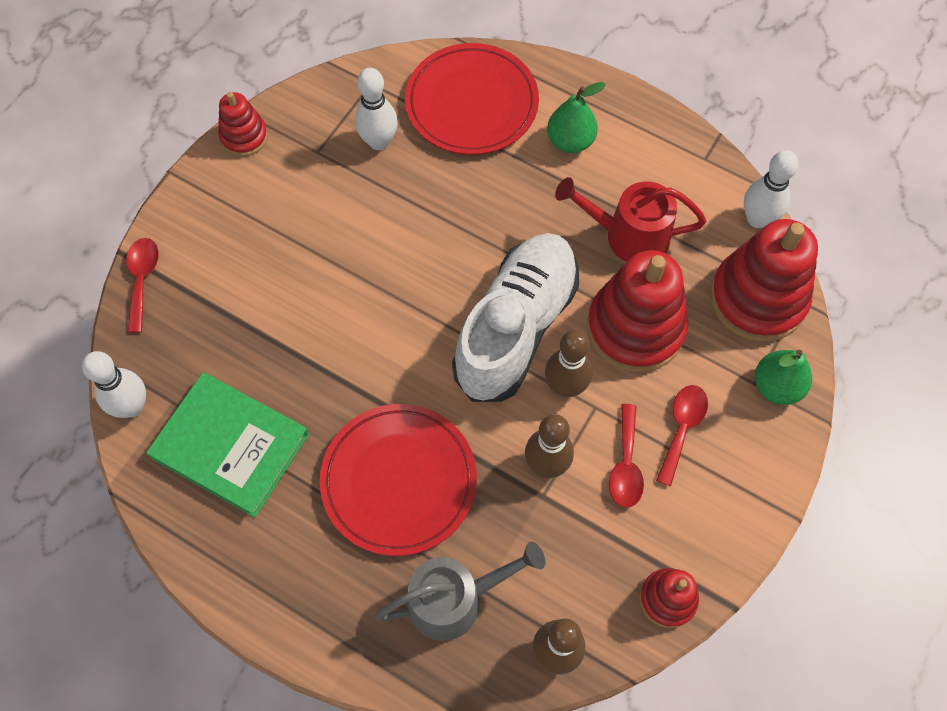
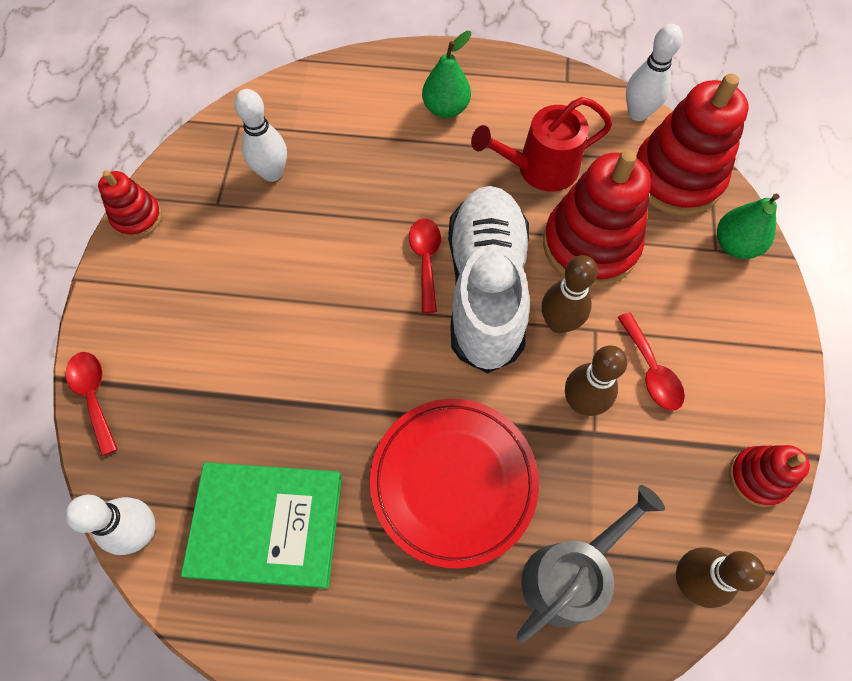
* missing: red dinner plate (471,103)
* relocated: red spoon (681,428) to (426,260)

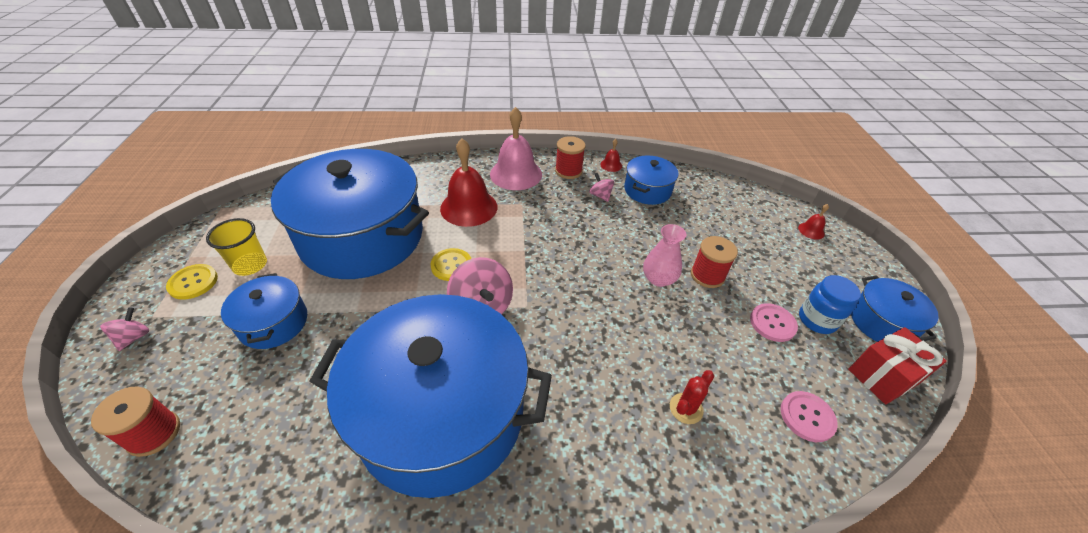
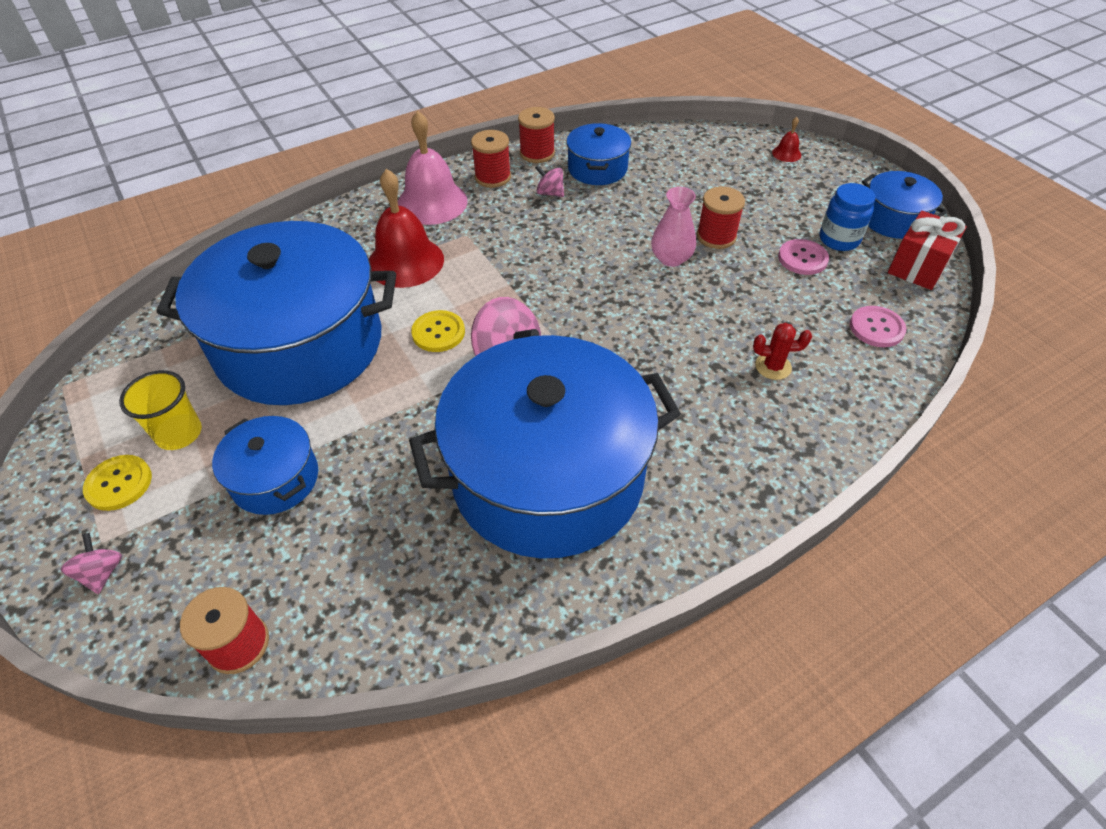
* exchanged: red school bell (611,165) to red reel of thread (537,153)
* spun: red saguaro cactus (686,408) = (773,366) 75 degrees clockwise

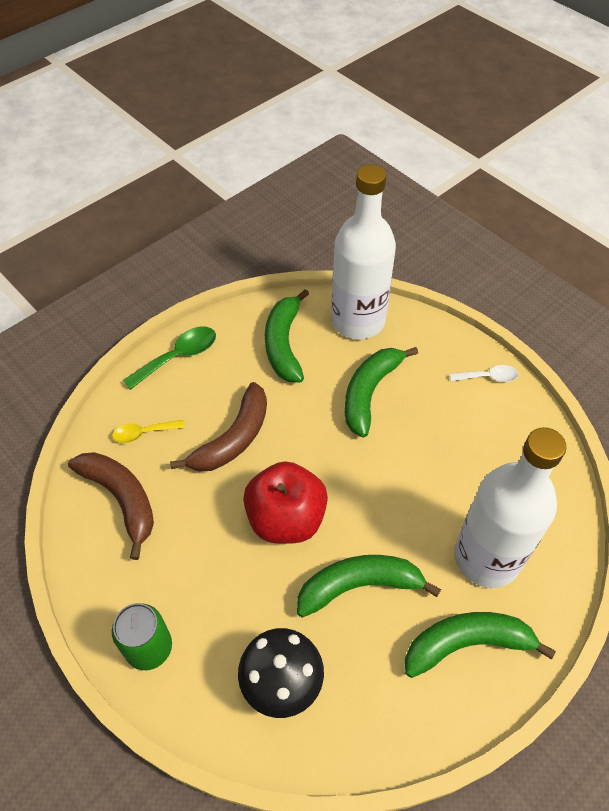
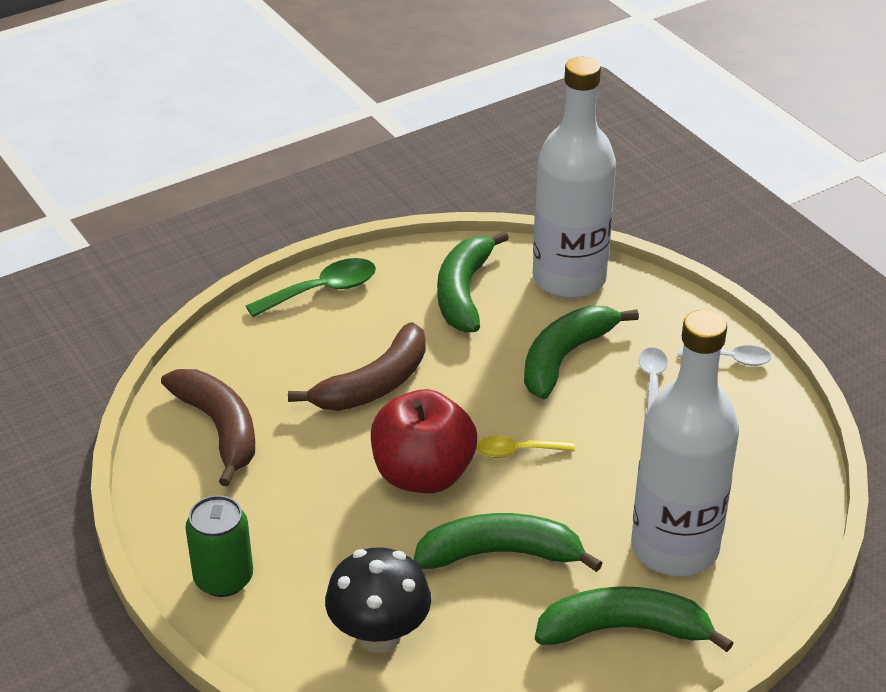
* relocated: yellow spoon (143,433) to (517,451)
* appeared: white spoon (652,379)

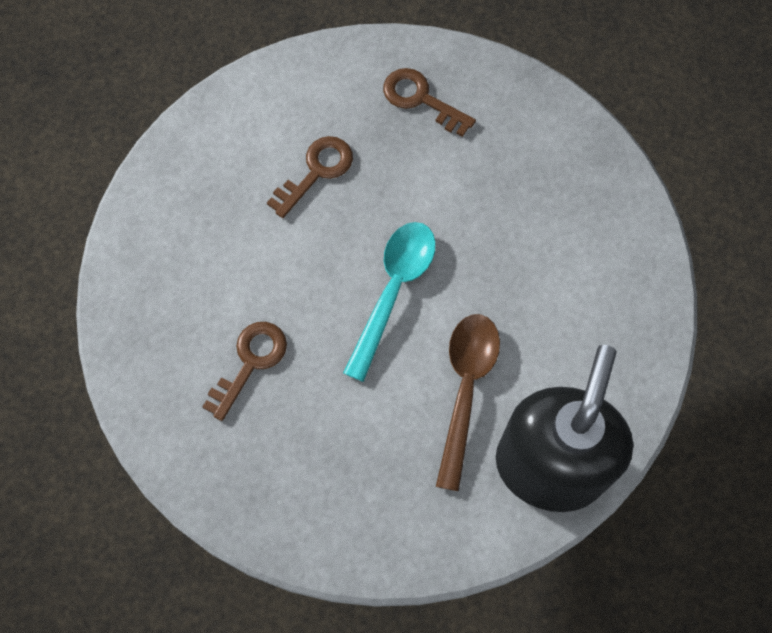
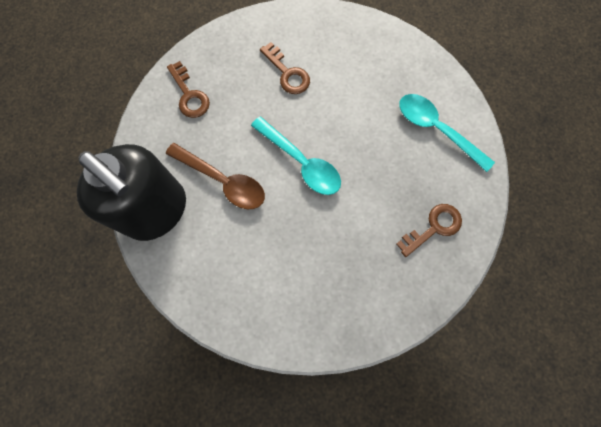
* relocated: dark brown latchkey (316,172) to (189,95)
* appeared: aqua spoon (437,130)

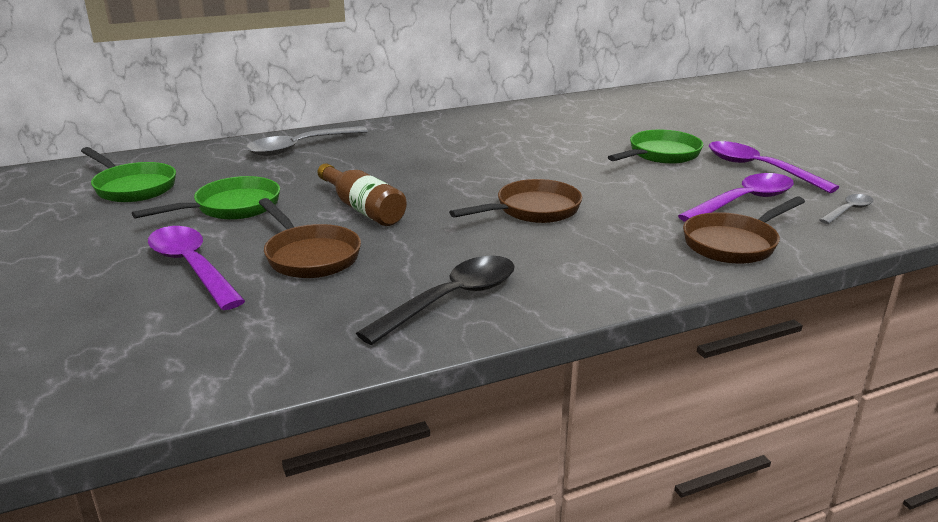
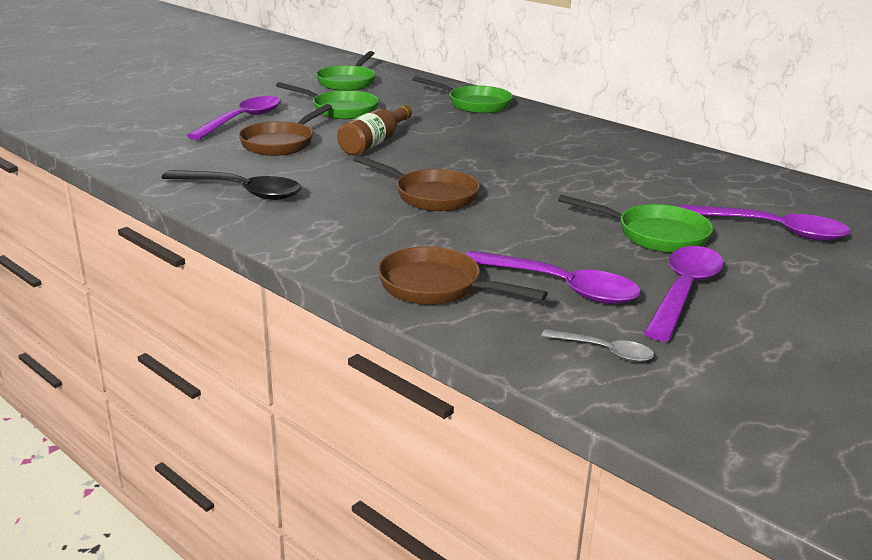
* exchanged: ash-grey spoon (300,147) to leaf-green frying pan (475,104)
* appeared: violet spoon (773,230)

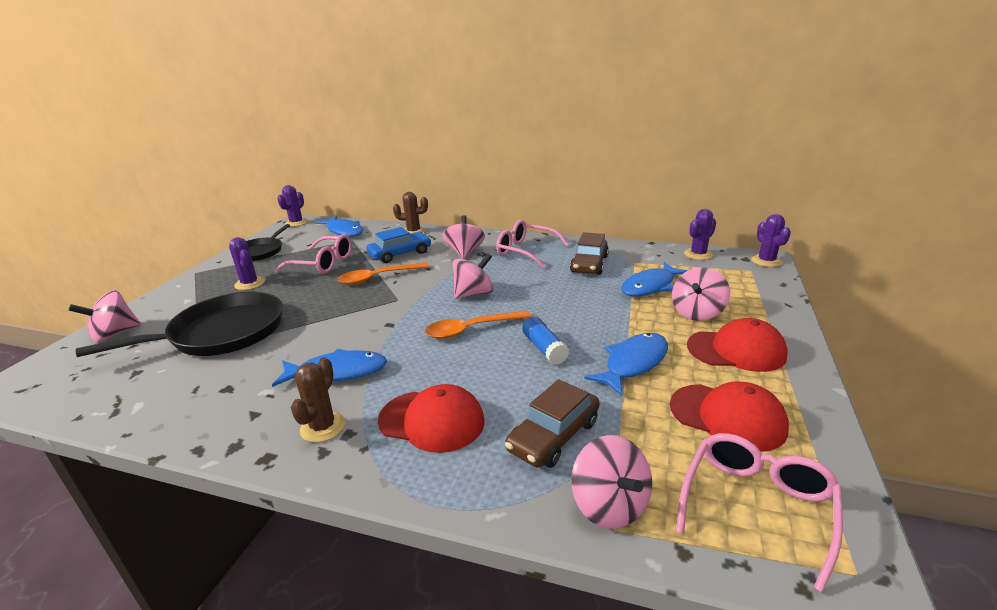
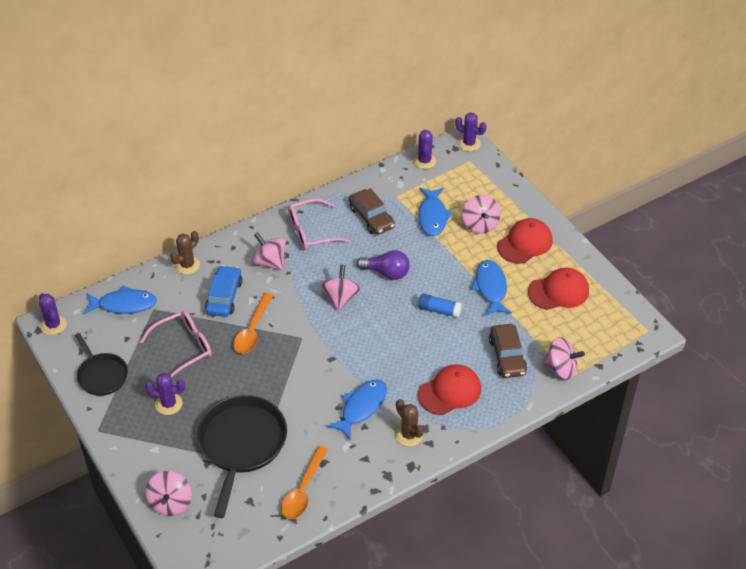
* relocated: orange-coloured spoon (471,329) to (303,490)
* missing: pink eyeglasses (756,506)
* appeared: violet bulb (386,273)

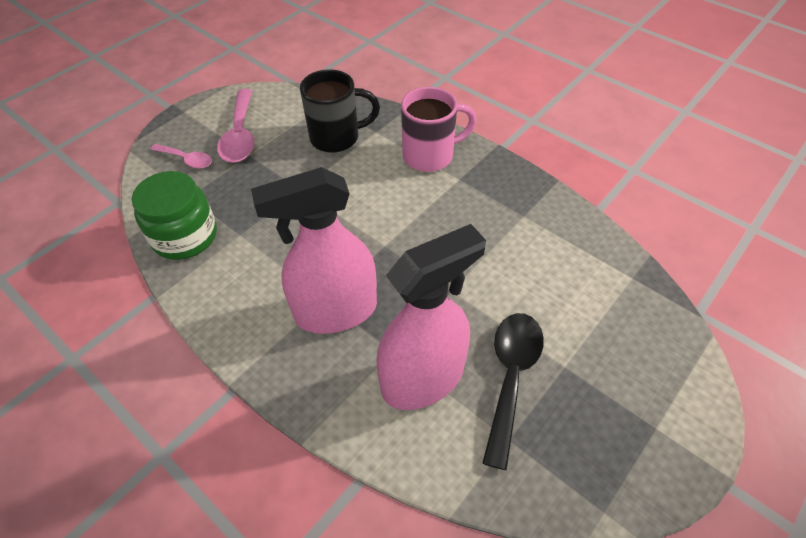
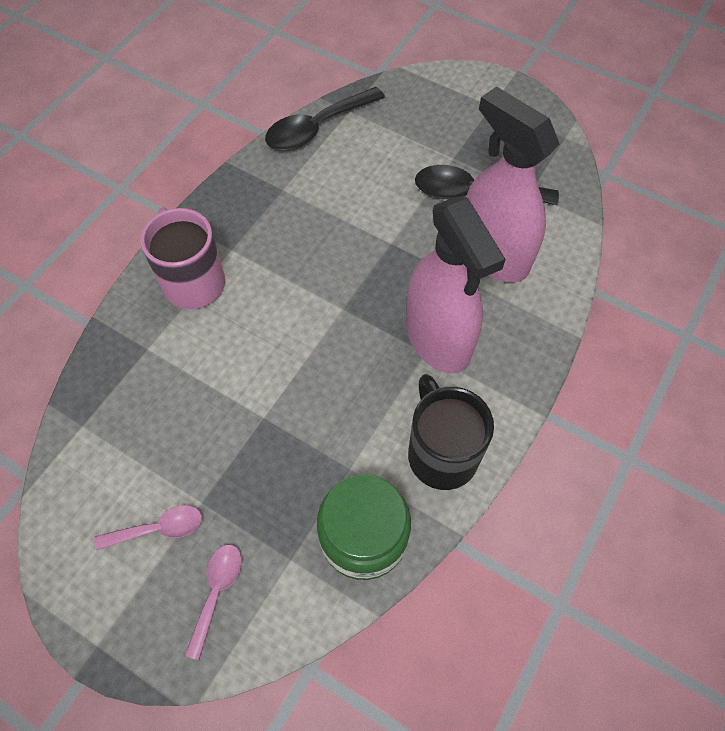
* relocated: ebony tea mug (337,138) to (441,453)
* size: pink spoon (240,135) = (158,529) x0.59
* appeared: ebony spoon (317,128)

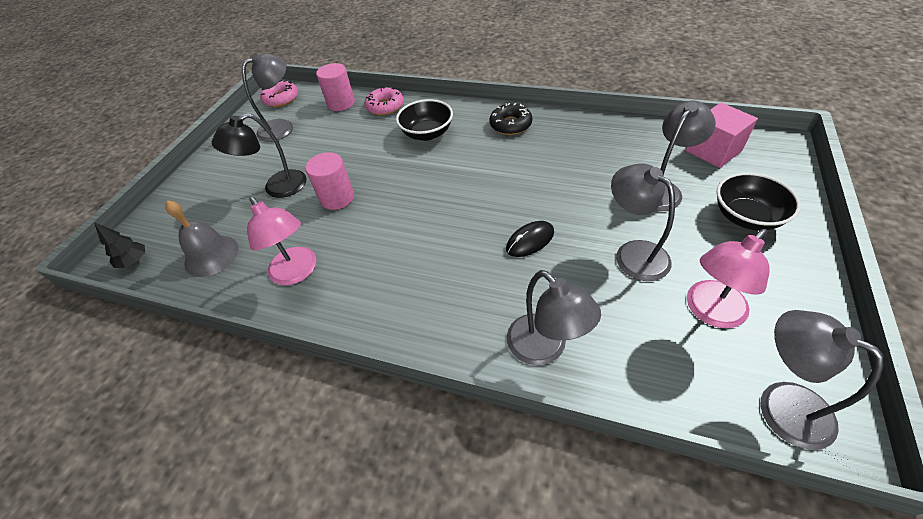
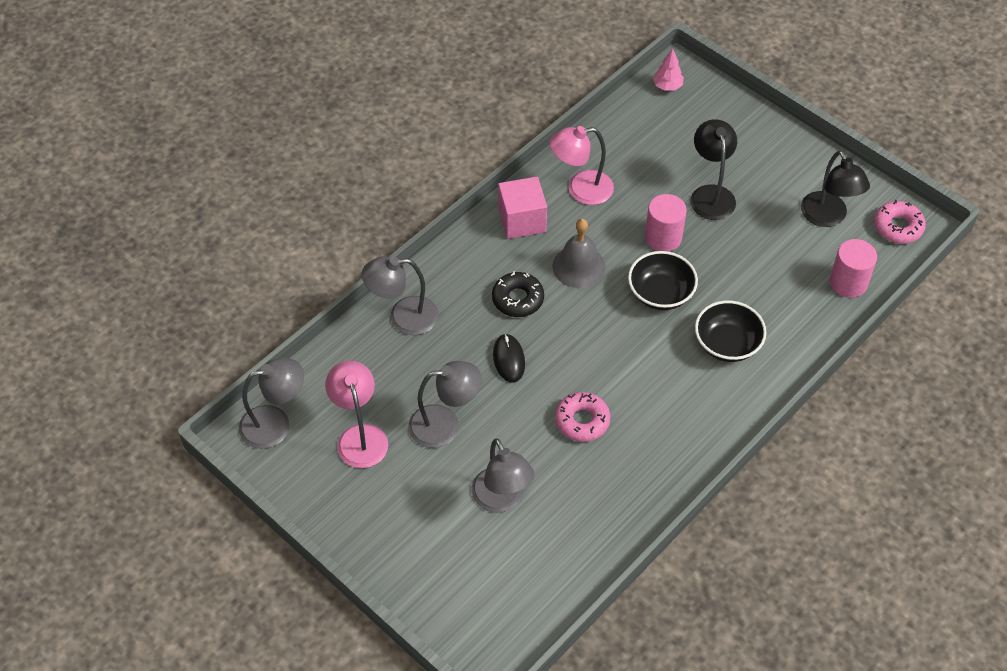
* colour: ash-grey desk lamp (282,127) to ebony desk lamp (827,217)
* relocated: pink donut (385,106) to (582,421)
* relocated: ebony donut (510,125) to (518,299)
* relocated: pink cube (713,151) to (522,220)
* relocated: ebony deep dish (746,217) to (660,294)
* relocated: ash-grey school bell (211,255) to (578,266)
* colour: ebony tree (134,261) to pink tree (667,86)

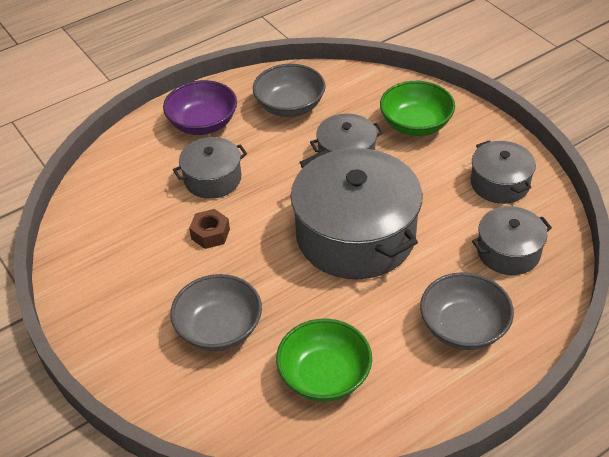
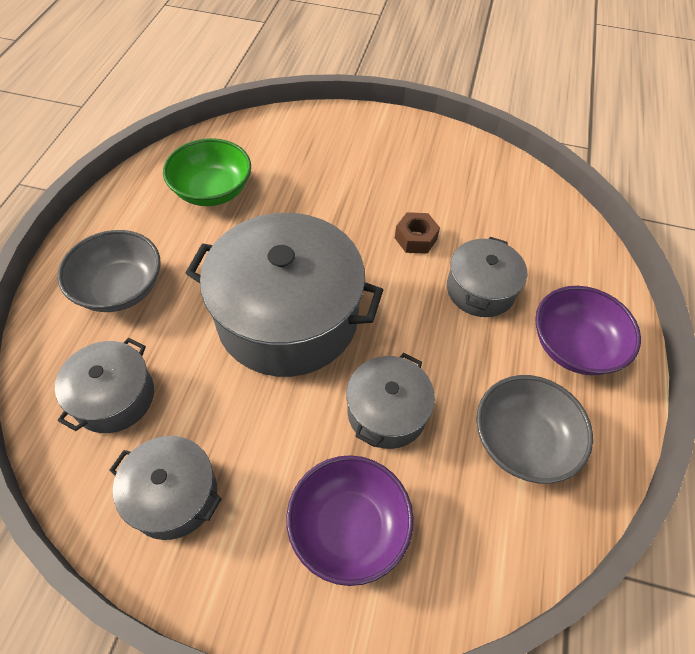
* colour: leaf-green deep dish (415,124) to violet deep dish (348,527)
* missing: ash-grey deep dish (219,329)

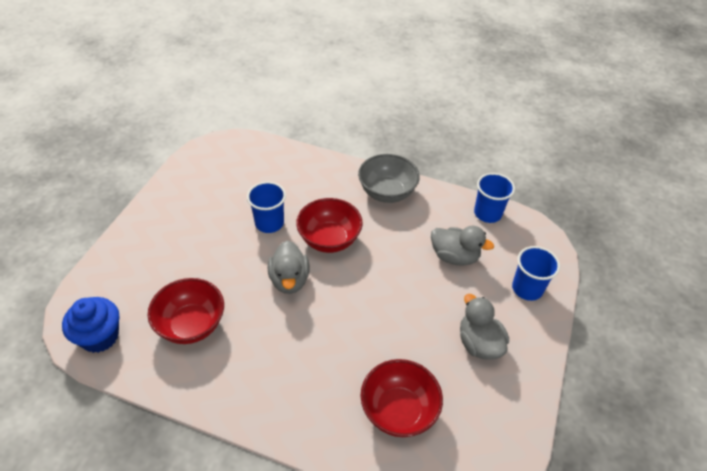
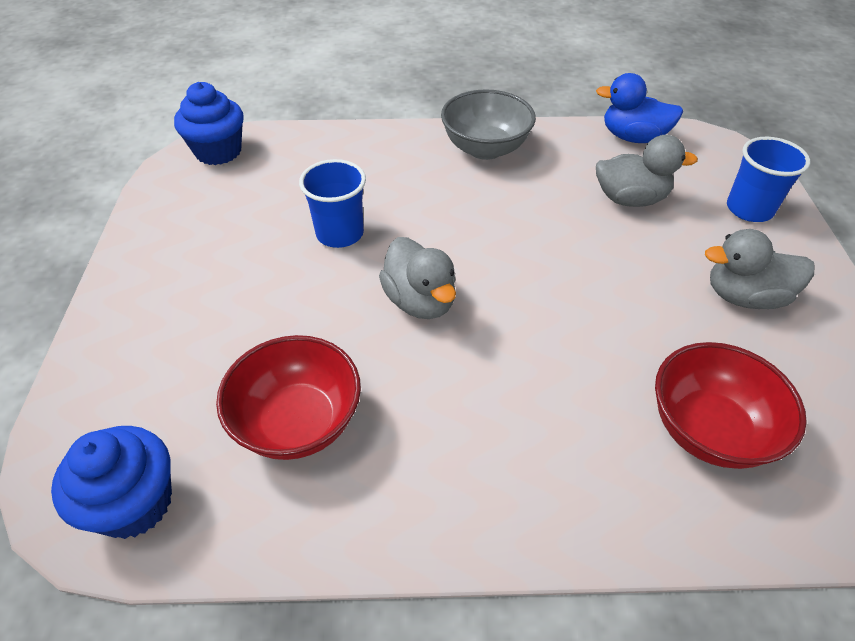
* exchanged: cobalt tumbler (487,213) to cobalt rubber duck (633,137)
* missing: red deep dish (329,239)
* spun: ash-grey rubber duck (479,343) = (744,296) 45 degrees counterclockwise
* appeared: cobalt muffin (218,151)

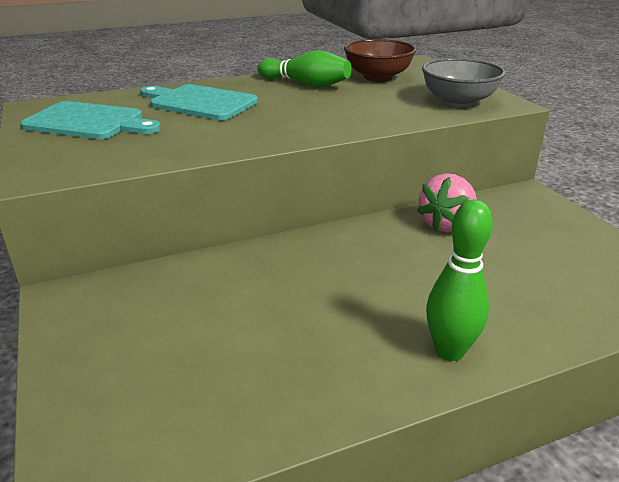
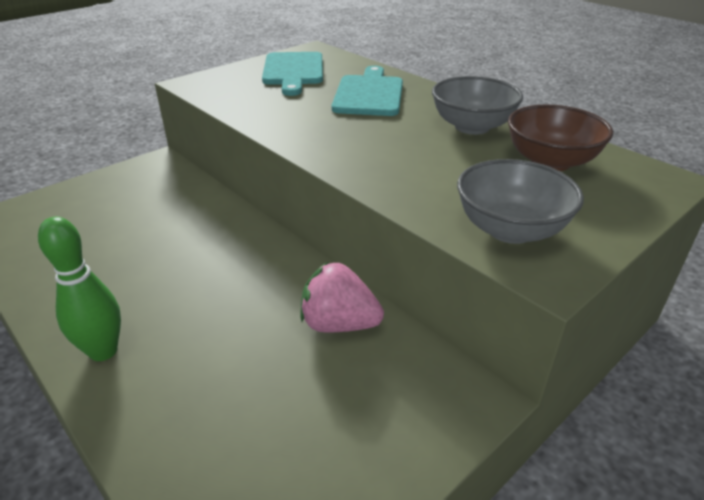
* exchanged: leaf-green tenpin (306,84) to ash-grey deep dish (472,127)

